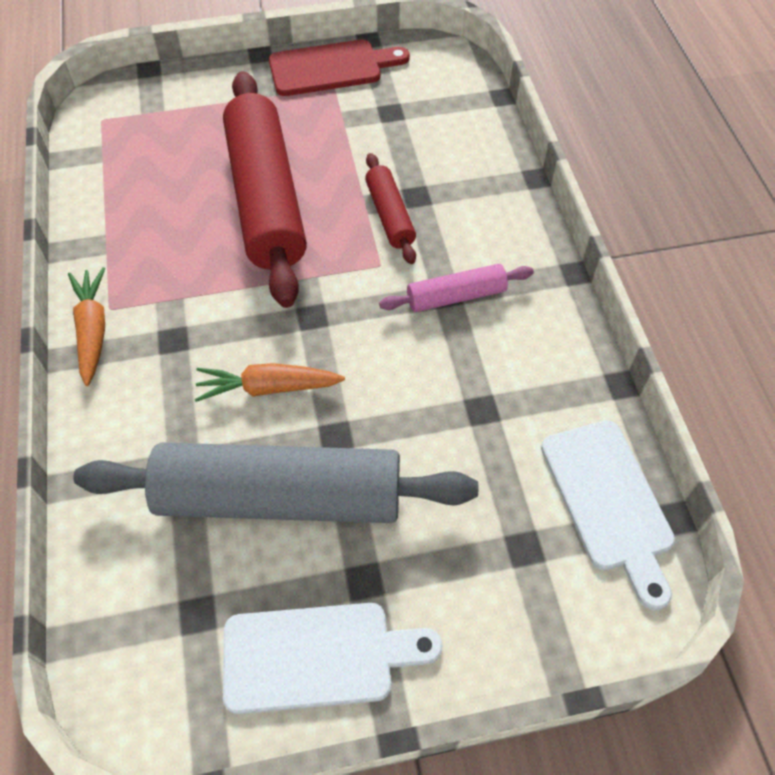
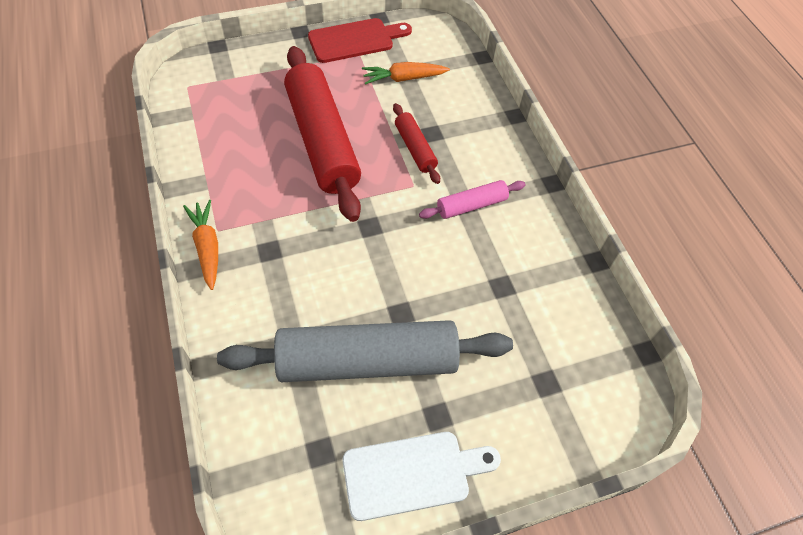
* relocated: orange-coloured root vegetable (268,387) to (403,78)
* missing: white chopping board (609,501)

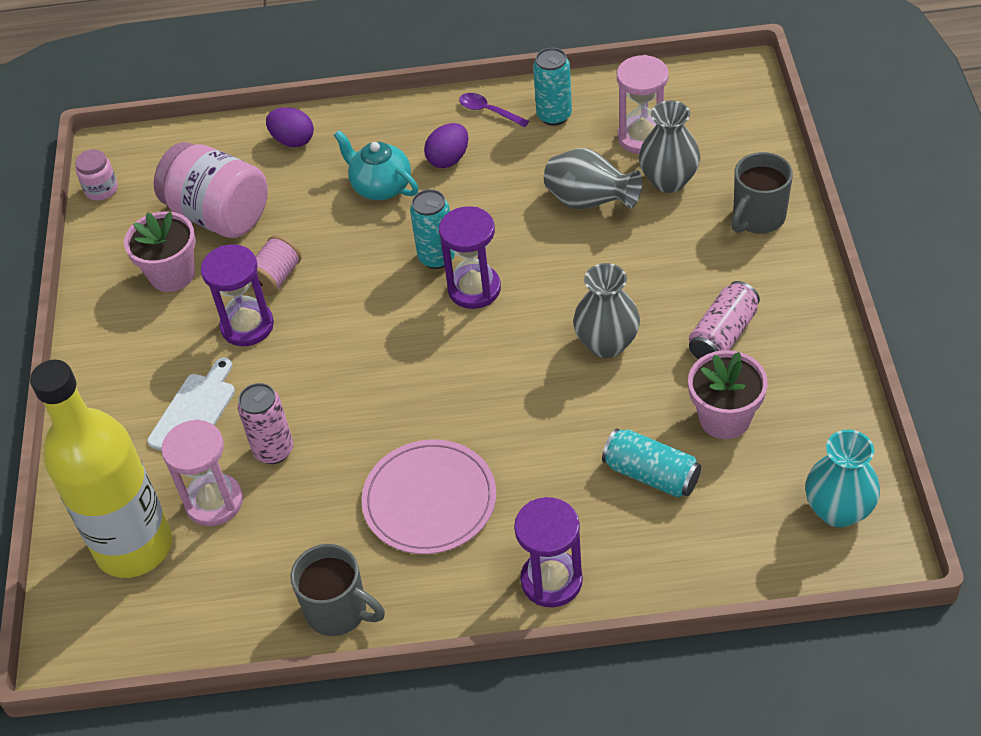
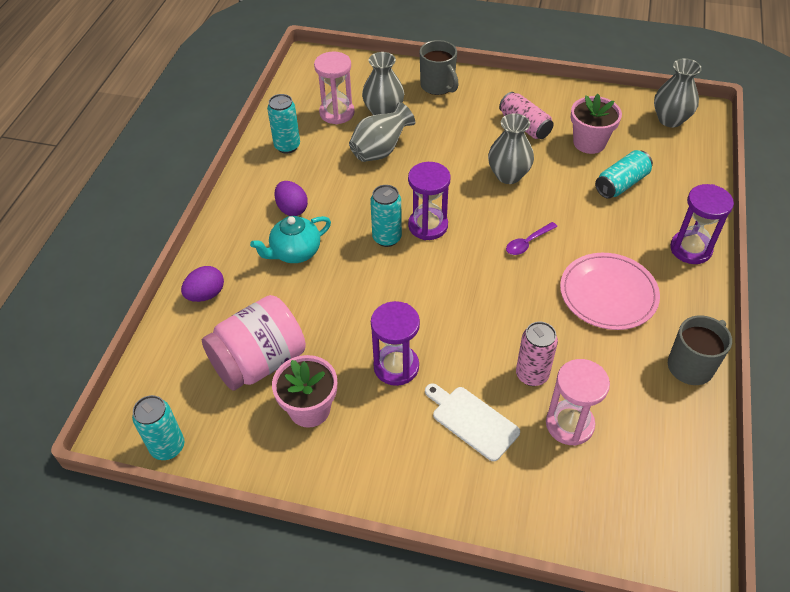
* relocated: violet spoon (489,111) to (528,242)
* exchanged: pink jam jar (101,189) to aqua can (168,447)
* missing: pink reel of thread (275,278)
* missing: yellow bottle (134,546)
* colour: aqua tall vase (838,510) to ash-grey tall vase (670,119)

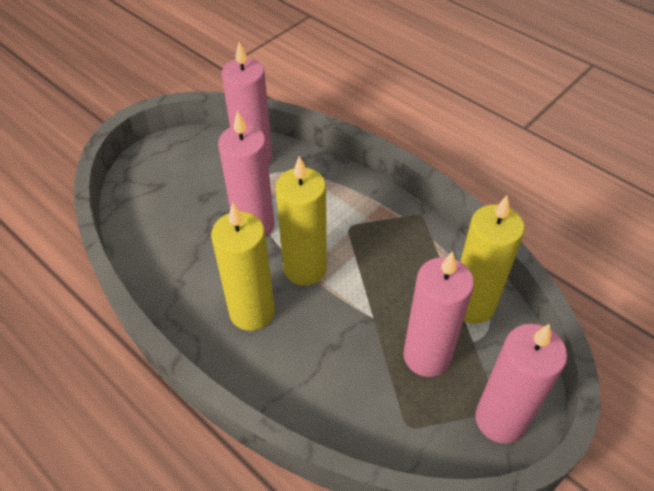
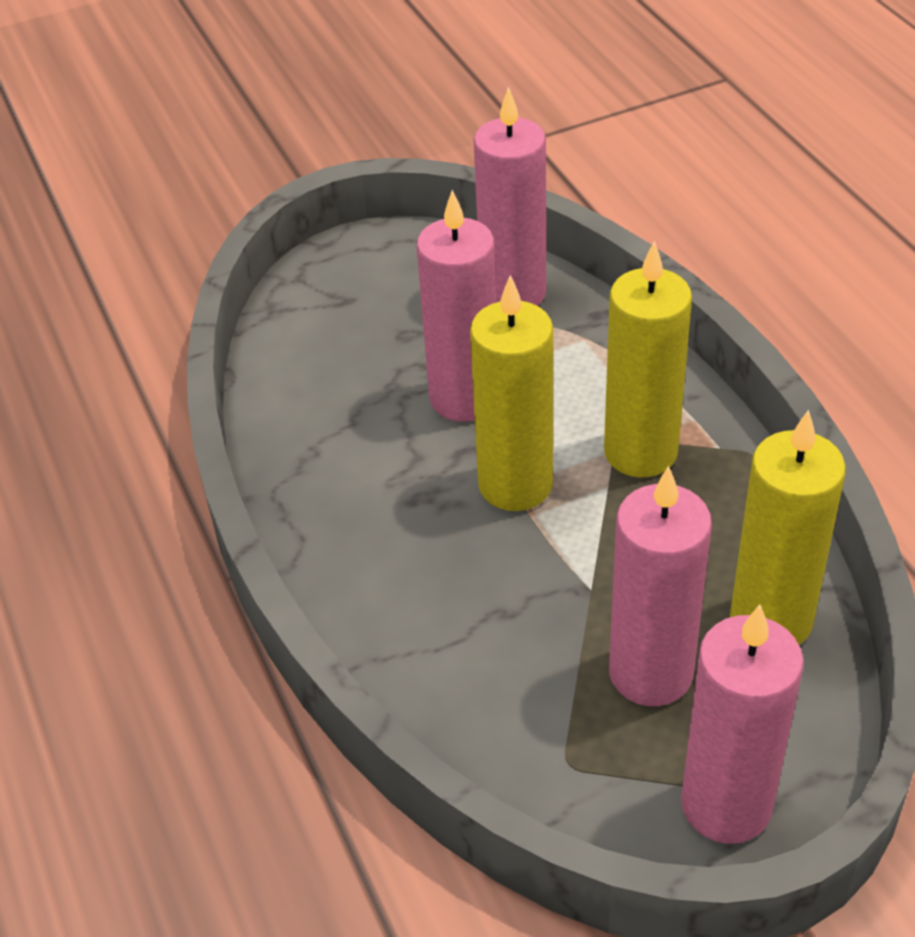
* relocated: yellow candle (252,312) to (640,452)

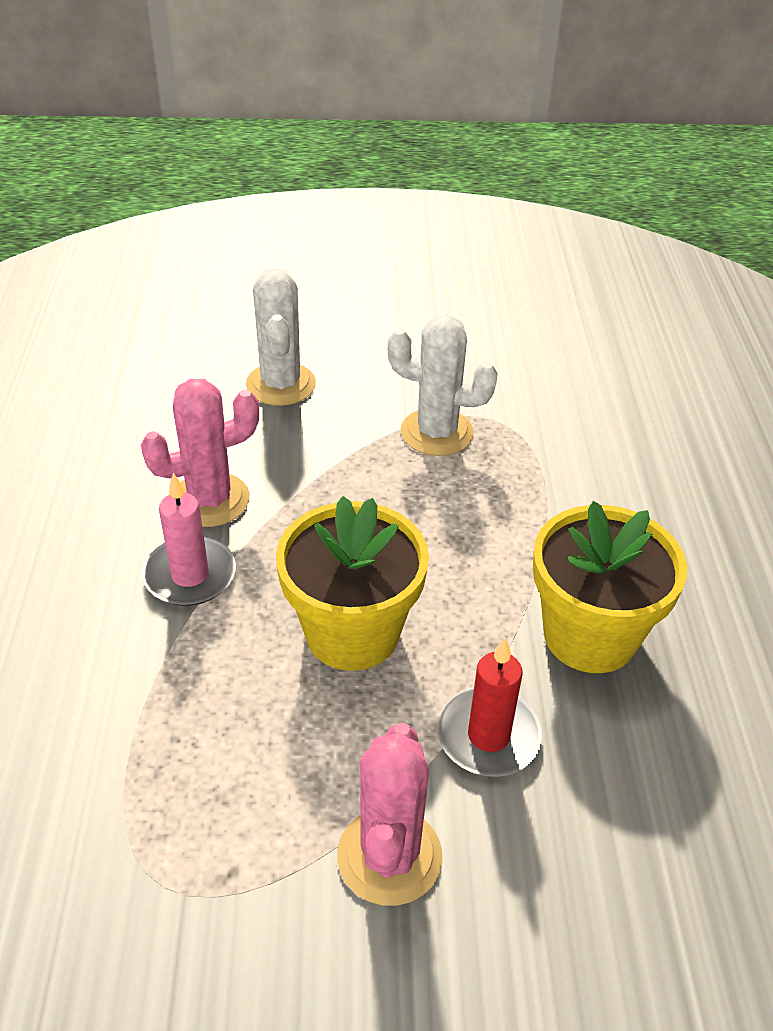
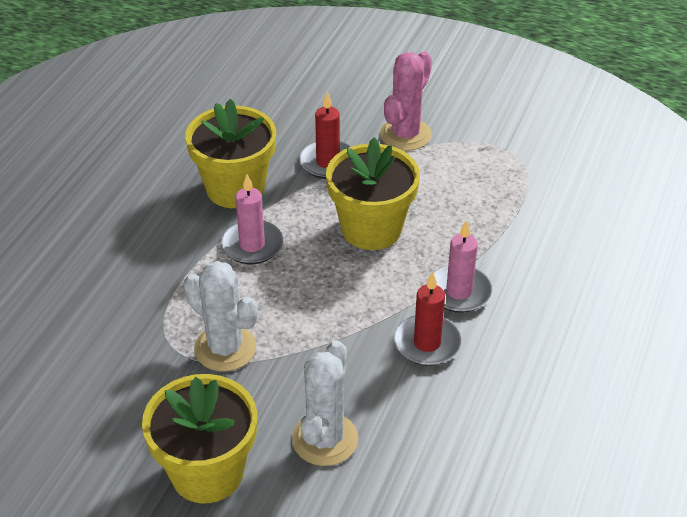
* exchanged: pink saguaro cactus (210,500) to red candle (427,343)
* appeared: pink candle (252,245)
* appeared: yellow flower pot (207,472)

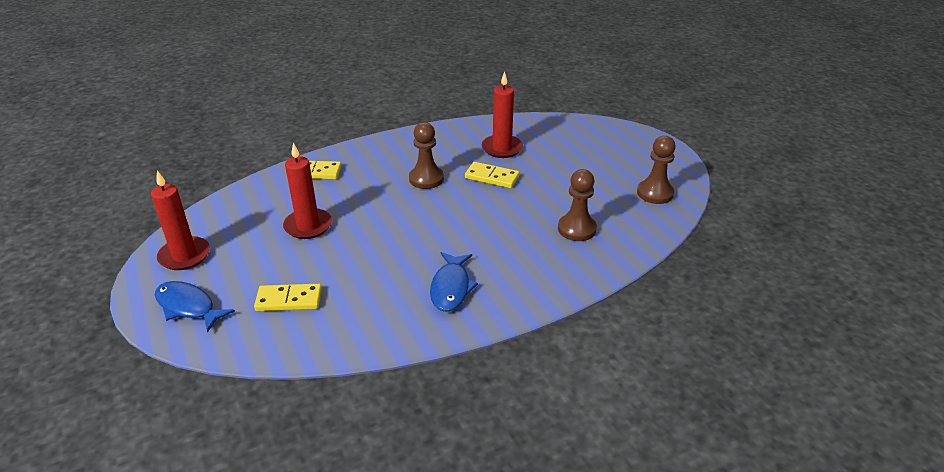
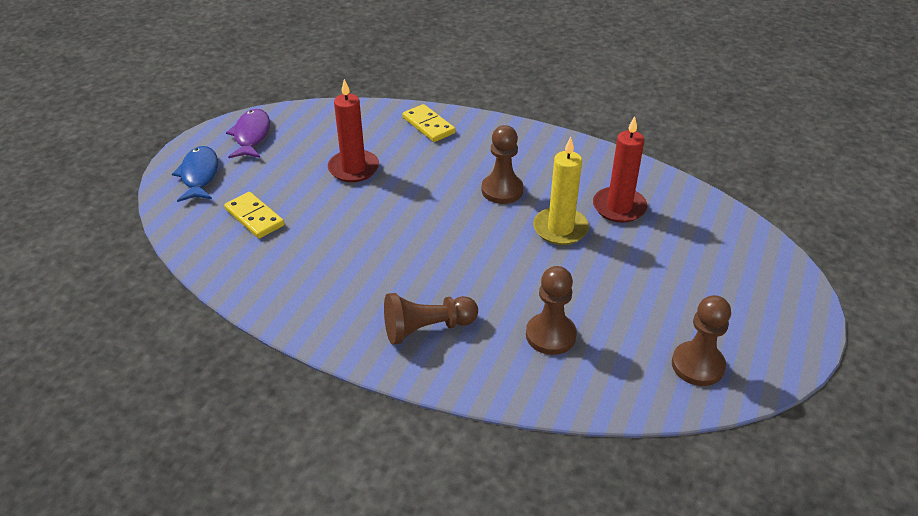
* exchanged: yellow domino tile (492,177) to yellow candle (560,229)
* exchanged: red candle (184,256) to violet fish (251,135)
* missing: cobalt fish (451,288)
* appeared: dark brown game pawn (426,328)

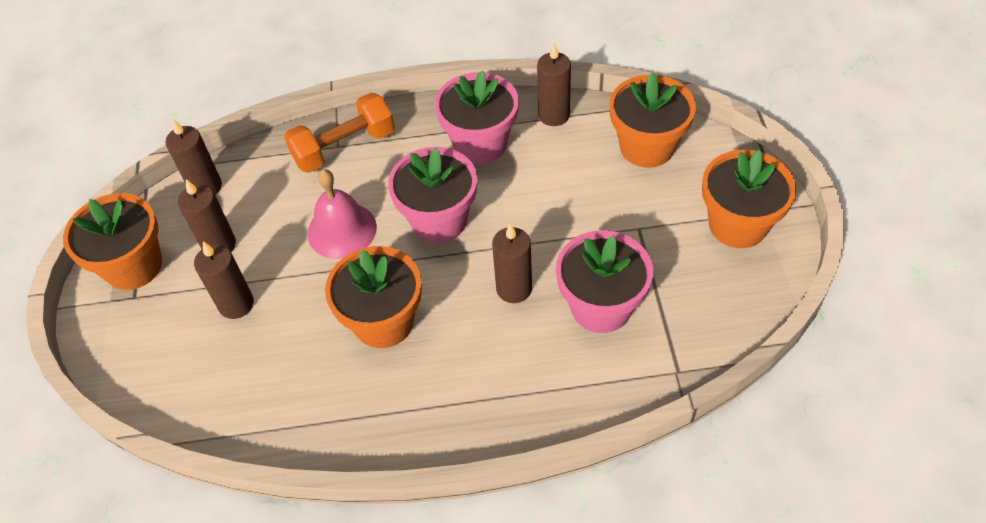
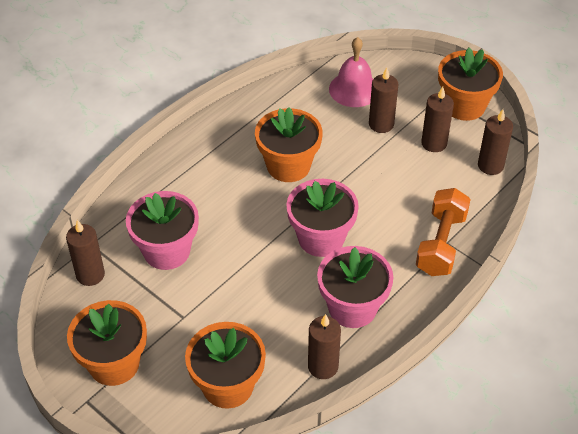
* relocated: pink school bell (342,230) to (354,89)
* relocated: dark brown candle (514,288) to (90,275)

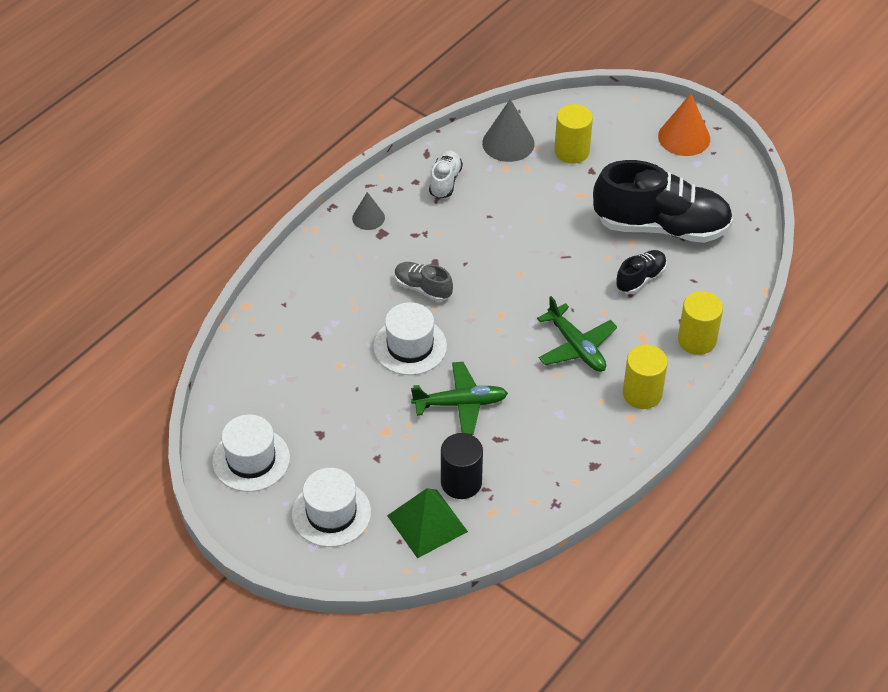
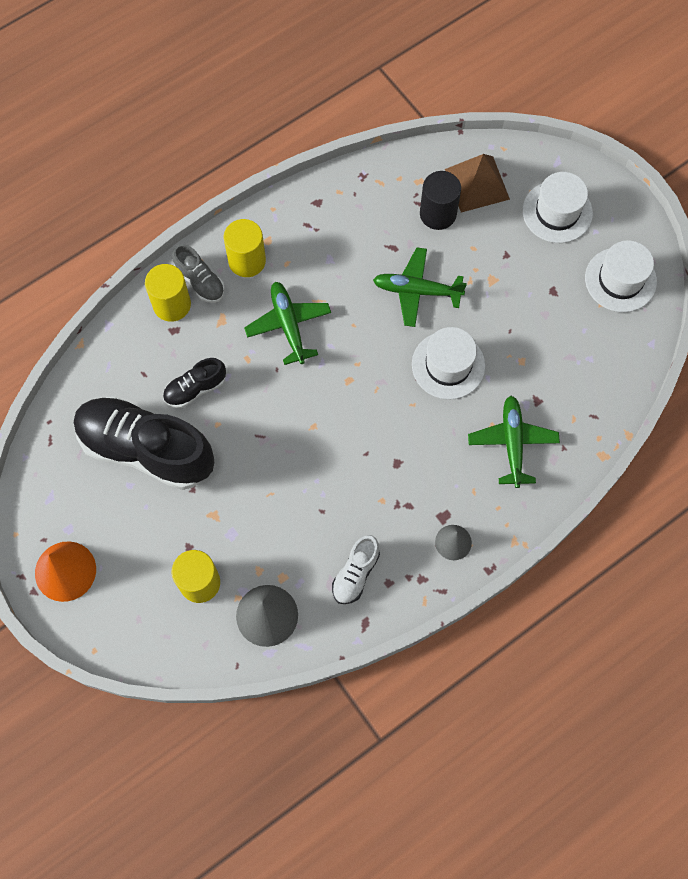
* relocated: ash-grey shoe (422,288) to (200,281)
* colour: leaf-green pyramid shape (427,523) to dark brown pyramid shape (477,184)
* appeared: leaf-green toy plane (512,443)

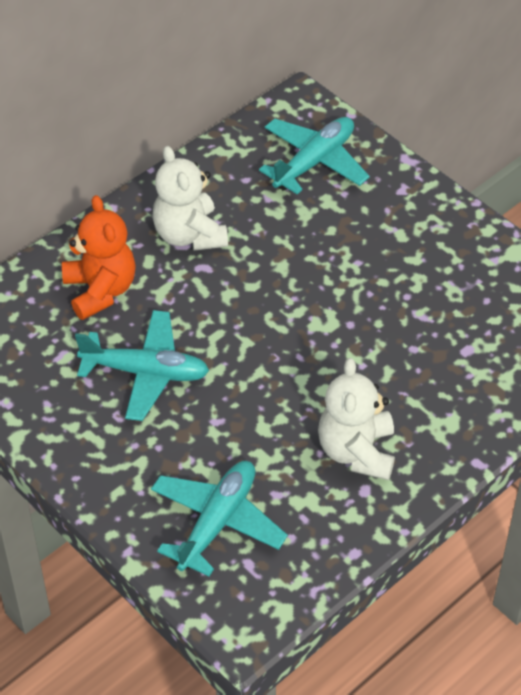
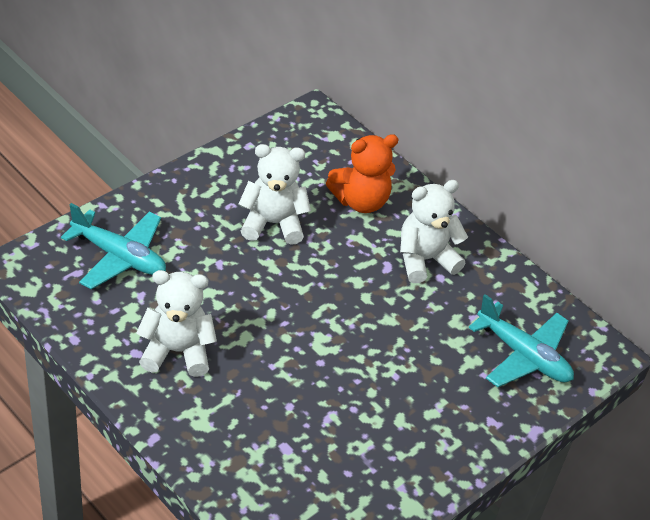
* exchanged: aqua toy plane (145,372) to white teddy (273,223)

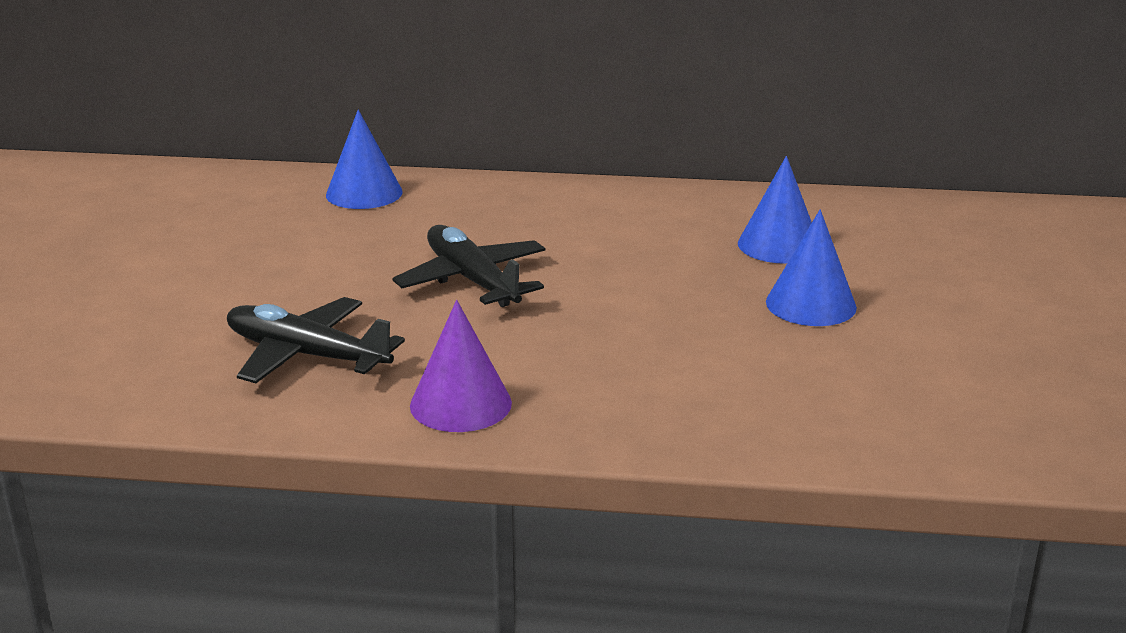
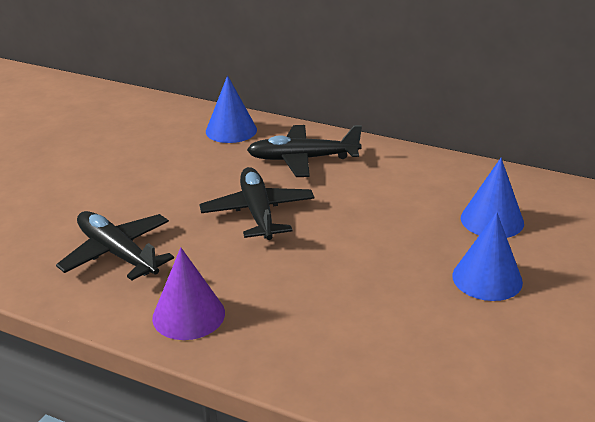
* appeared: ebony toy plane (303,159)

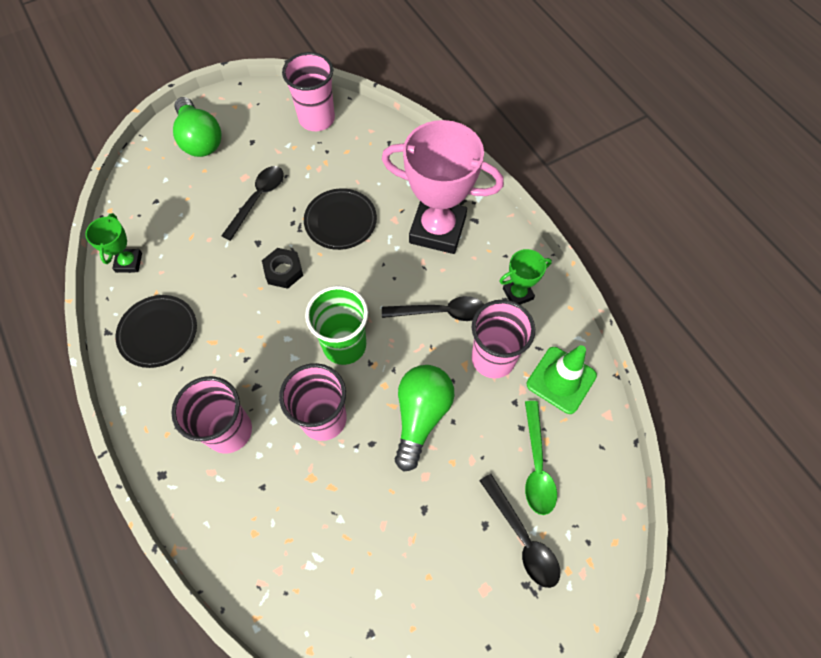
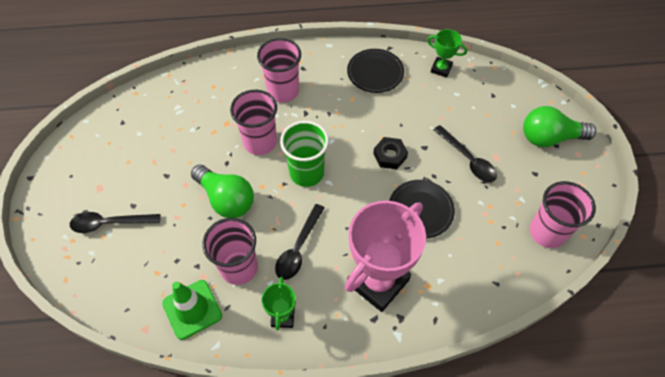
* missing: leaf-green spoon (536,465)

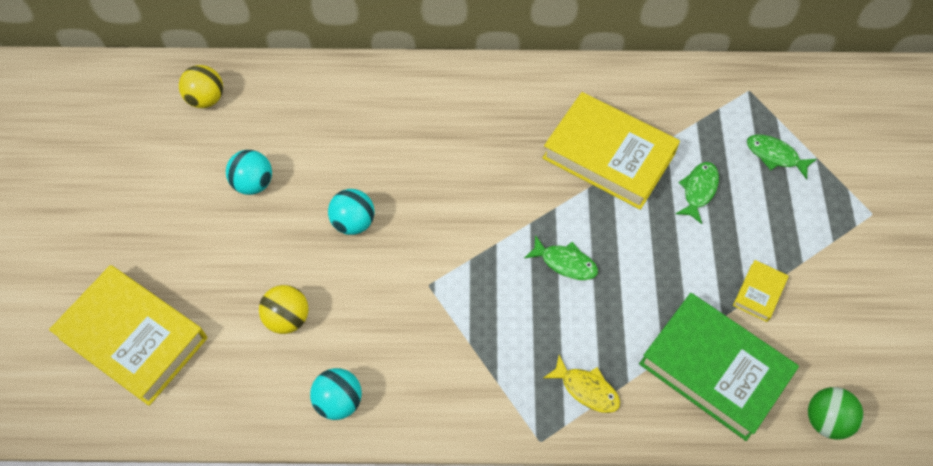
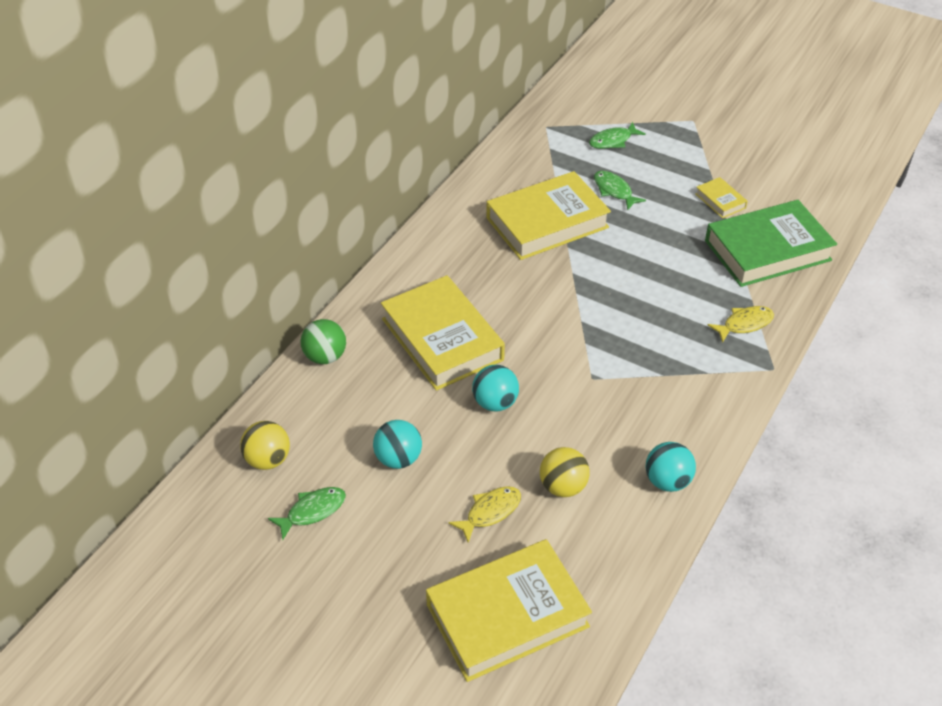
* relocated: leaf-green fish (565,263) to (312,511)
* relocated: leaf-green sphere (826,420) to (325,356)
* appeared: yellow hardcover (442,339)
* appeared: yellow fish (490,512)

